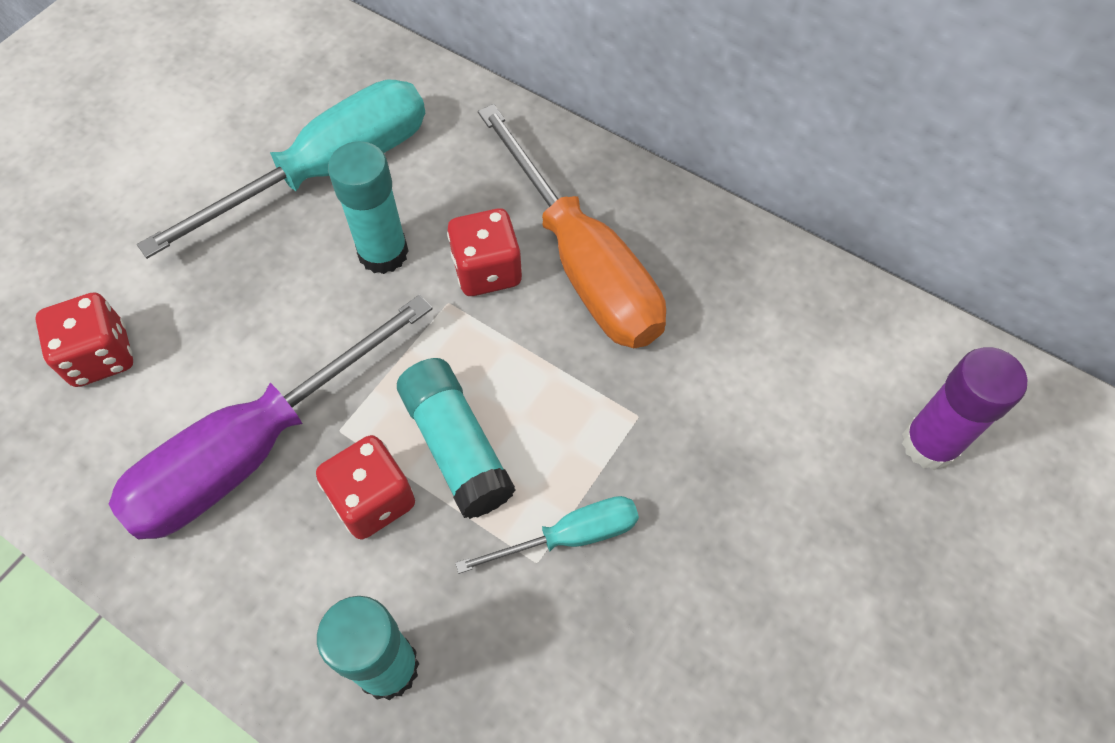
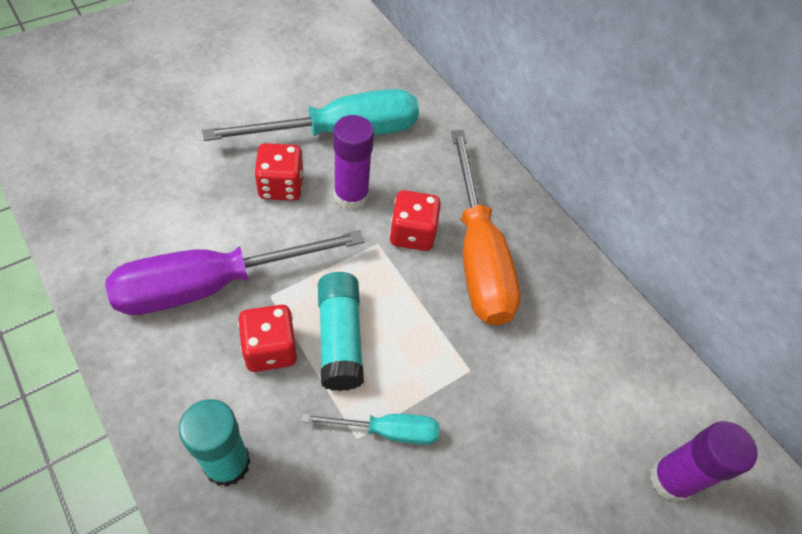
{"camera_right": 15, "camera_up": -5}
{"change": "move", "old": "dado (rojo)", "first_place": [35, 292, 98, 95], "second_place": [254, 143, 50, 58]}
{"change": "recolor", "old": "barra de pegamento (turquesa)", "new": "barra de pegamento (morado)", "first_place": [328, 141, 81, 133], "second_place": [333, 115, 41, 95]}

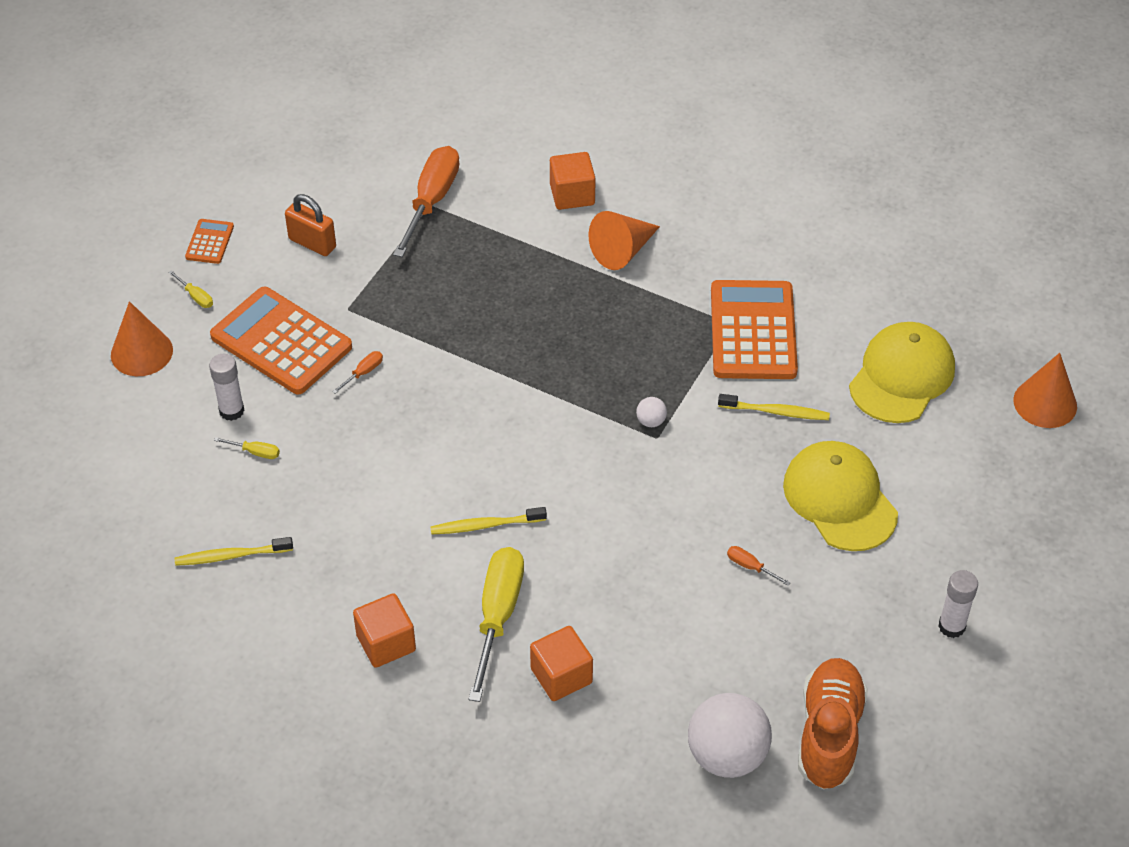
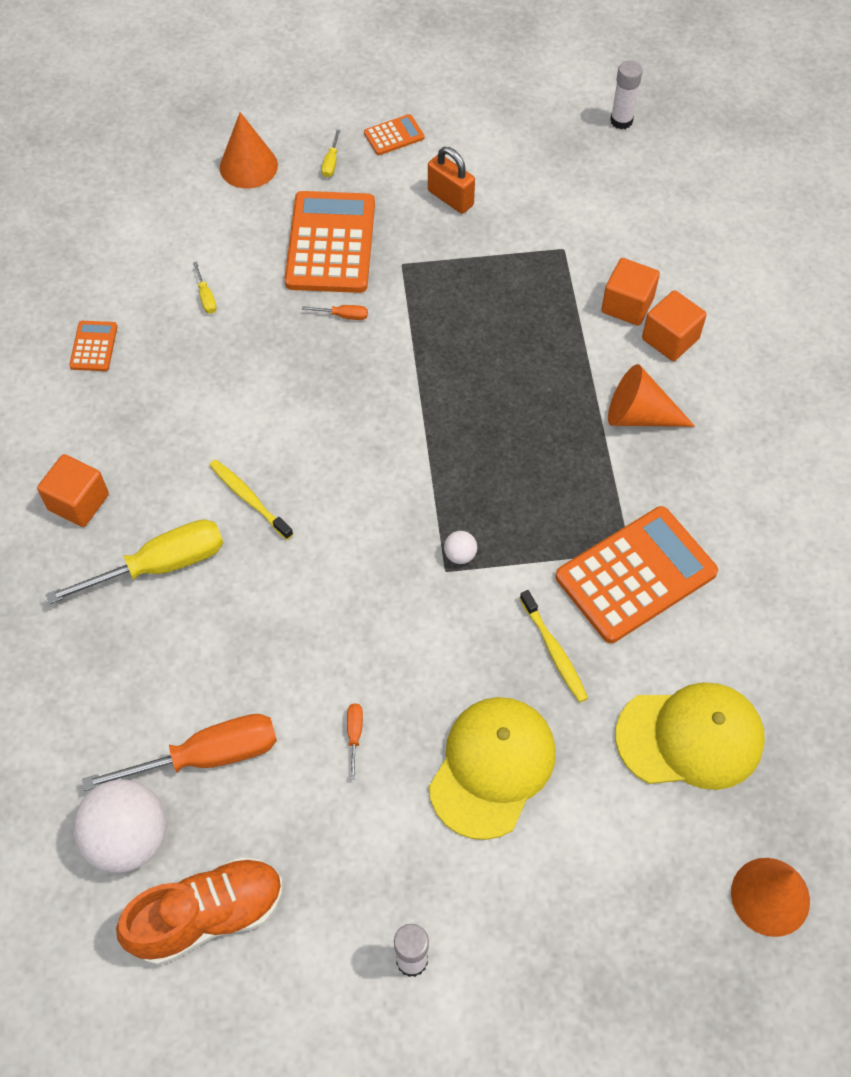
{"camera_right": 55, "camera_up": 10}
{"change": "move", "old": "barra de pegamento (blanco)", "first_place": [209, 354, 36, 67], "second_place": [610, 60, 33, 69]}
{"change": "move", "old": "destornillador (naranja)", "first_place": [393, 146, 67, 111], "second_place": [82, 714, 195, 77]}
{"change": "move", "old": "cubo (naranja)", "first_place": [530, 626, 63, 75], "second_place": [601, 258, 59, 68]}
{"change": "replace", "old": "cepillo de dientes (amarillo)", "new": "calculadora (naranja)", "first_place": [175, 537, 118, 29], "second_place": [69, 321, 48, 50]}
{"change": "rotate", "old": "candado (naranja)", "first_place": [285, 194, 51, 62], "second_place": [428, 147, 47, 67], "degrees": -45}

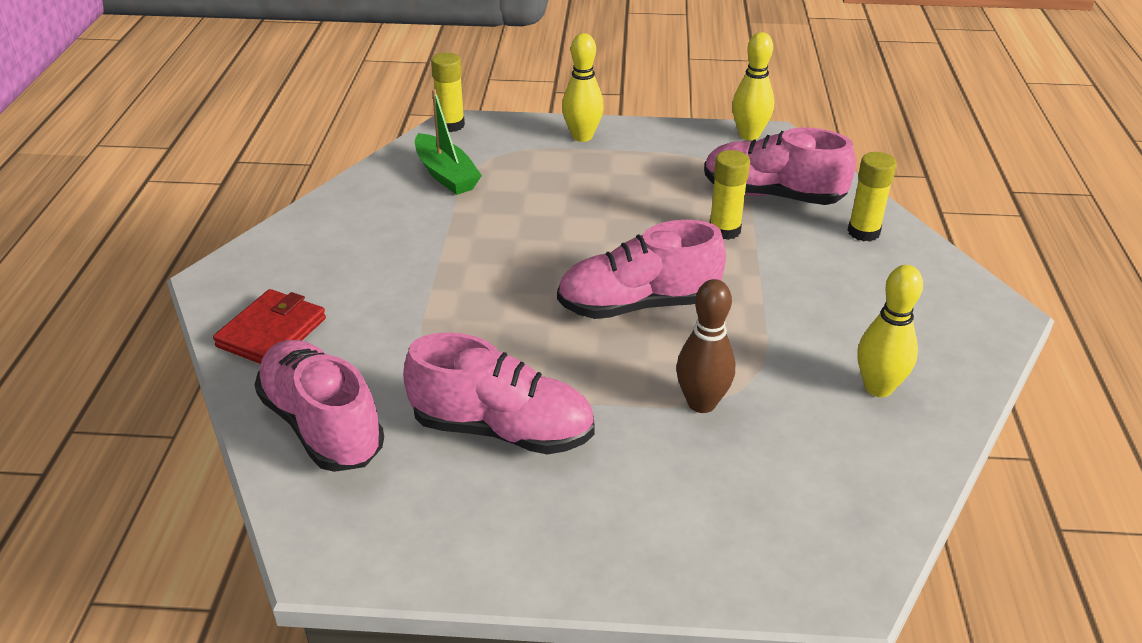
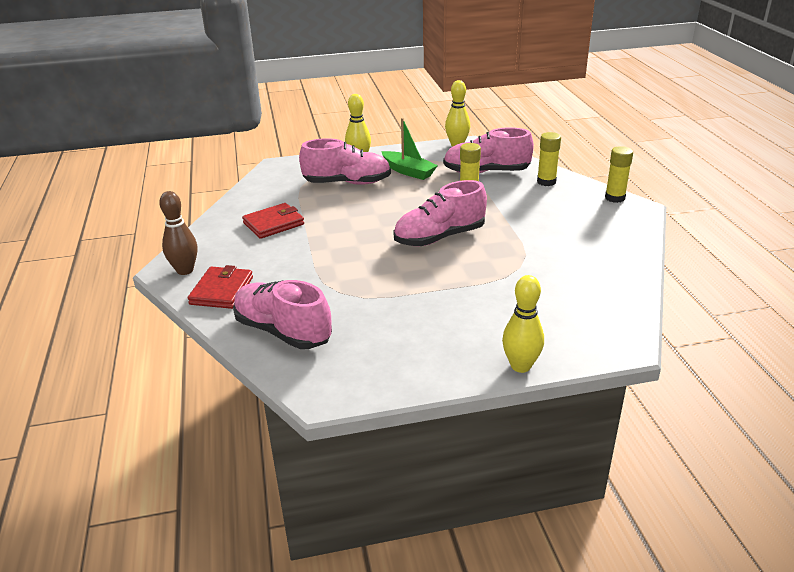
{"camera_right": -15, "camera_up": -5}
{"change": "insert", "new": "cartera (rojo)", "second_place": [242, 203, 62, 36]}
{"change": "move", "old": "zapato (rosa)", "first_place": [403, 332, 192, 122], "second_place": [299, 138, 92, 47]}
{"change": "move", "old": "barco (verde)", "first_place": [415, 89, 67, 106], "second_place": [381, 118, 57, 62]}
{"change": "move", "old": "barra de pegamento (amarillo)", "first_place": [431, 53, 34, 79], "second_place": [605, 146, 28, 57]}
{"change": "move", "old": "bolo (marrón)", "first_place": [676, 279, 59, 134], "second_place": [159, 191, 38, 84]}
{"change": "move", "old": "bolo (amarillo)", "first_place": [857, 265, 66, 132], "second_place": [502, 275, 42, 98]}

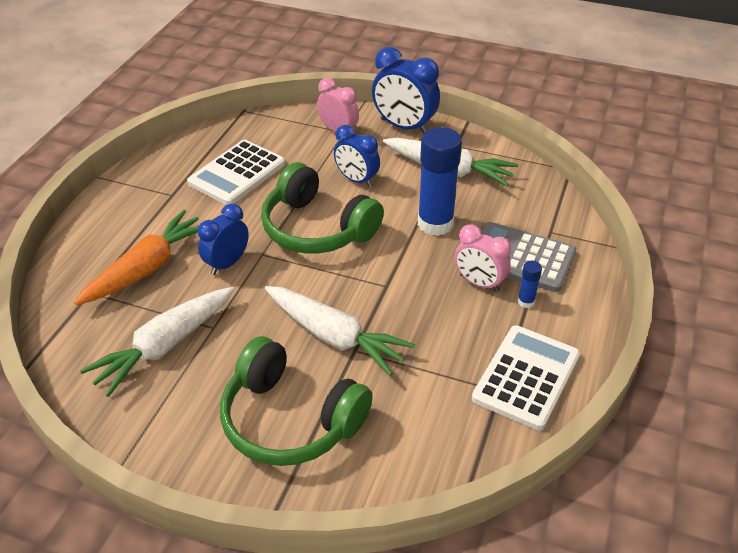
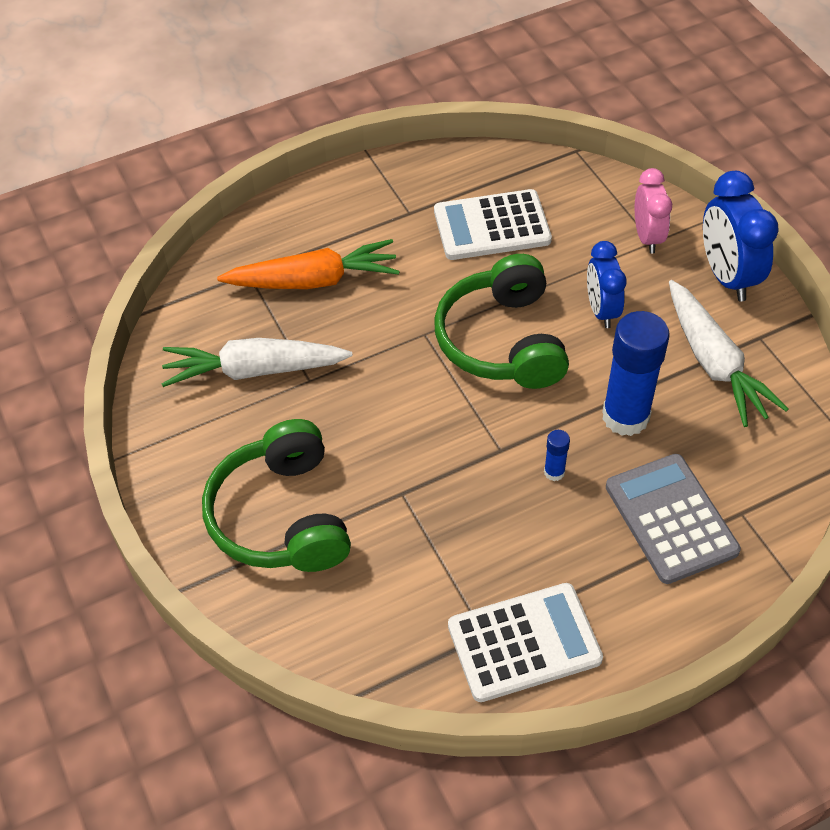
{"camera_right": 45, "camera_up": 10}
{"change": "delete", "old": "despertador (azul)", "first_place": [198, 203, 51, 72]}
{"change": "delete", "old": "zanahoria (blanco)", "first_place": [265, 286, 150, 90]}
{"change": "delete", "old": "despertador (rosa)", "first_place": [455, 225, 56, 67]}
{"change": "move", "old": "barra de pegamento (azul)", "first_place": [518, 261, 24, 47], "second_place": [544, 430, 26, 51]}

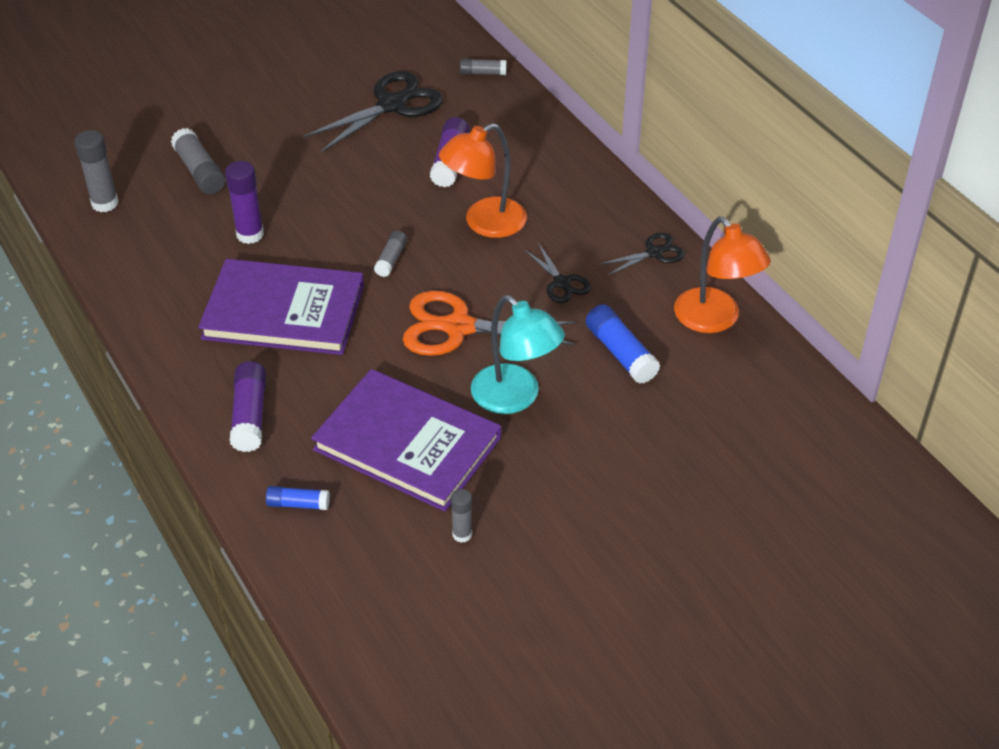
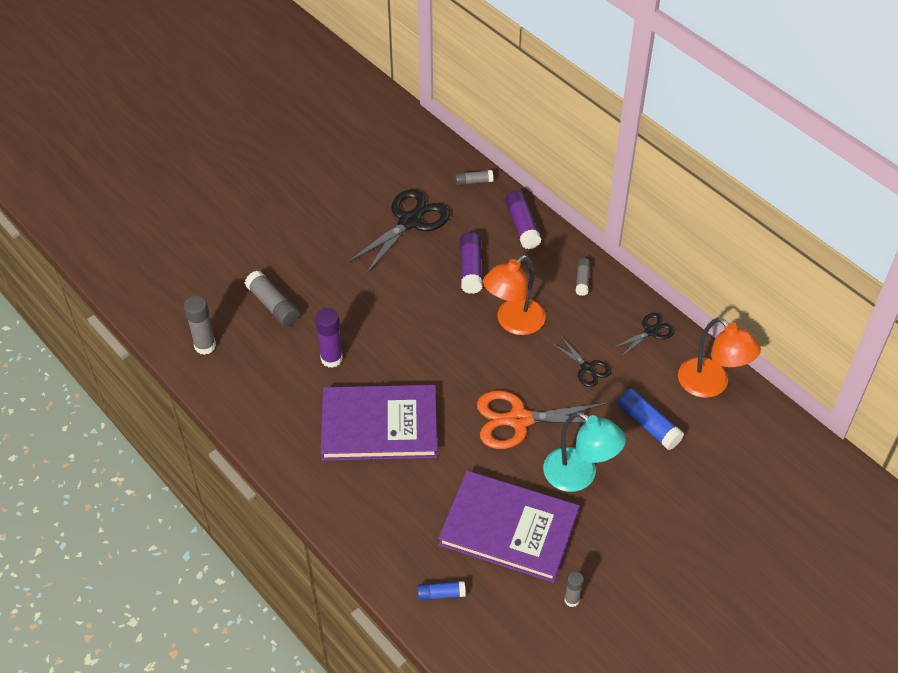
{"camera_right": -10, "camera_up": 5}
{"change": "move", "old": "barra de pegamento (morado)", "first_place": [230, 361, 36, 91], "second_place": [505, 191, 37, 58]}
{"change": "move", "old": "barra de pegamento (gris)", "first_place": [374, 231, 33, 46], "second_place": [575, 258, 16, 38]}

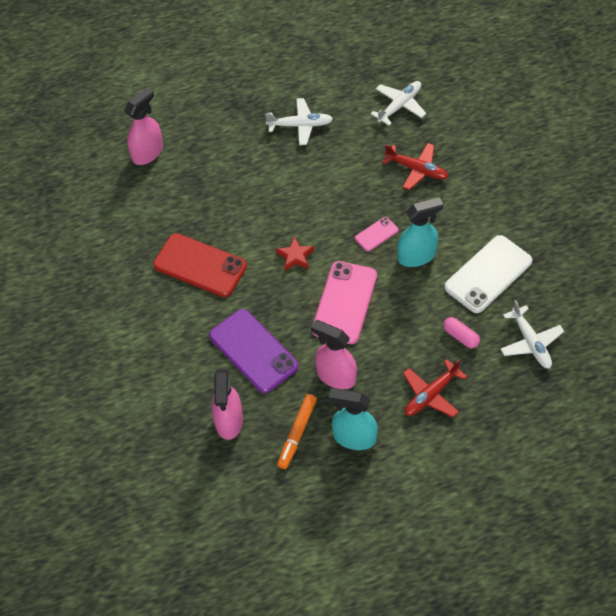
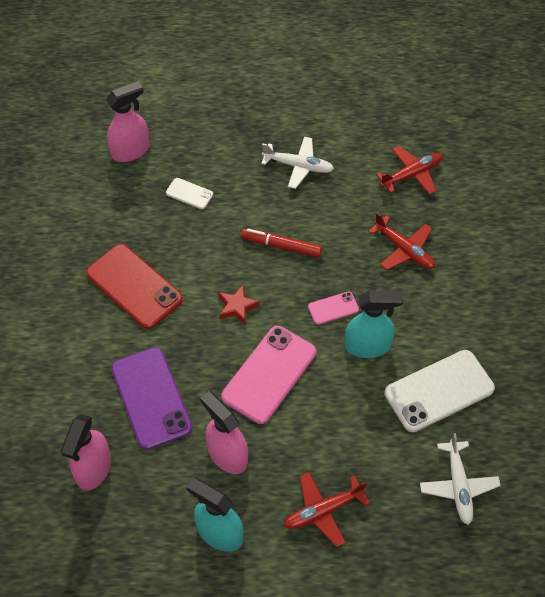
{"camera_right": 15, "camera_up": 0}
{"change": "delete", "old": "rotulador (naranja)", "first_place": [277, 394, 40, 75]}
{"change": "delete", "old": "cápsula (rosa)", "first_place": [443, 317, 37, 31]}
{"change": "insert", "new": "móvil (blanco)", "second_place": [166, 178, 47, 31]}
{"change": "insert", "new": "rotulador (rojo)", "second_place": [241, 228, 81, 29]}
{"change": "recolor", "old": "avión (blanco)", "new": "avión (rojo)", "first_place": [371, 81, 55, 45], "second_place": [376, 146, 67, 49]}

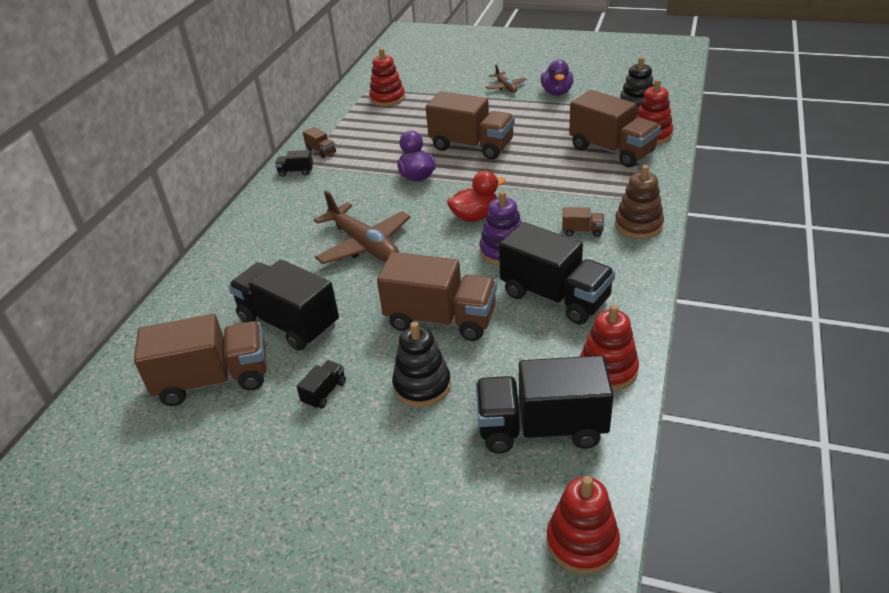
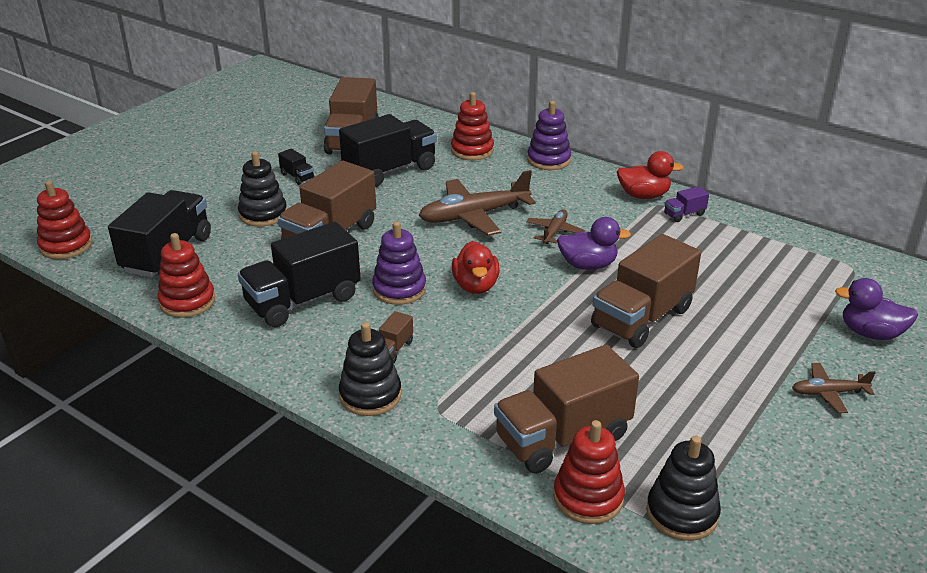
{"camera_right": 105, "camera_up": -5}
{"change": "insert", "new": "avión (marrón)", "second_place": [526, 210, 59, 34]}
{"change": "insert", "new": "juguete apilable (morado)", "second_place": [527, 101, 44, 69]}
{"change": "move", "old": "juguete apilable (rojo)", "first_place": [369, 48, 36, 58], "second_place": [451, 92, 43, 68]}
{"change": "move", "old": "pato (morado)", "first_place": [541, 60, 32, 36], "second_place": [835, 278, 83, 62]}
{"change": "replace", "old": "camión (negro)", "new": "pato (rojo)", "first_place": [275, 150, 38, 27], "second_place": [617, 151, 67, 48]}
{"change": "recolor", "old": "camión (marrón)", "new": "camión (morado)", "first_place": [303, 127, 33, 31], "second_place": [664, 186, 45, 36]}
{"change": "recolor", "old": "juguete apilable (marrón)", "new": "juguete apilable (negro)", "first_place": [615, 165, 49, 74], "second_place": [339, 322, 63, 94]}

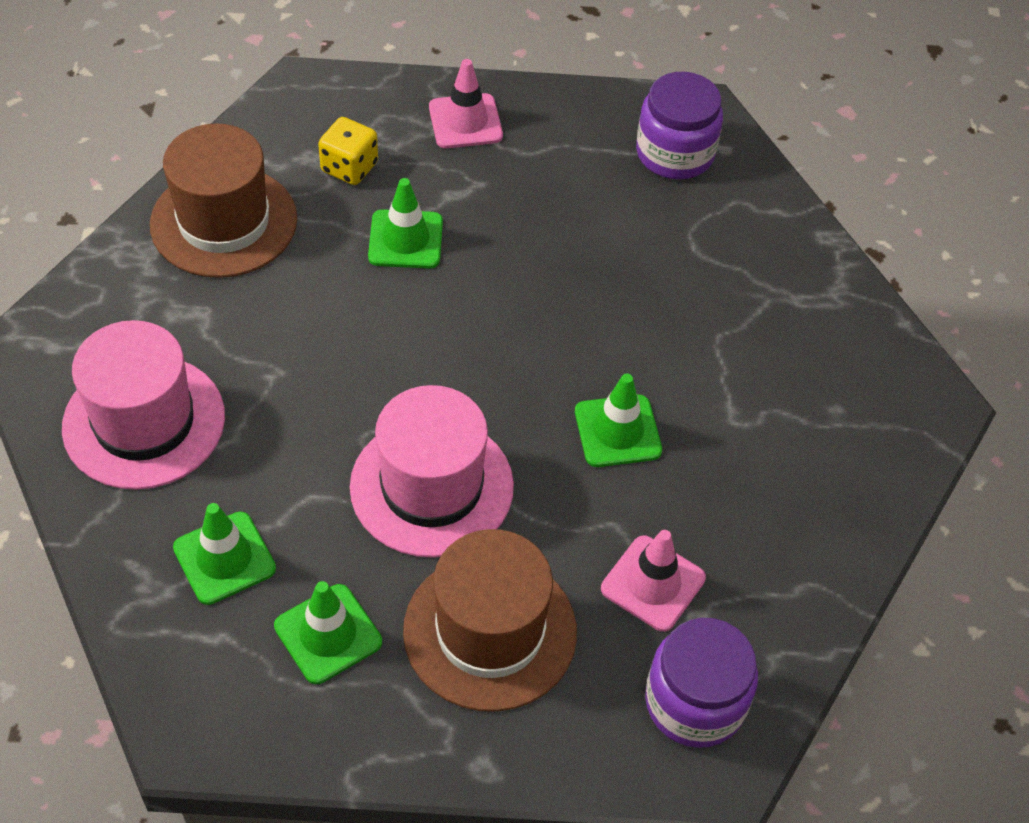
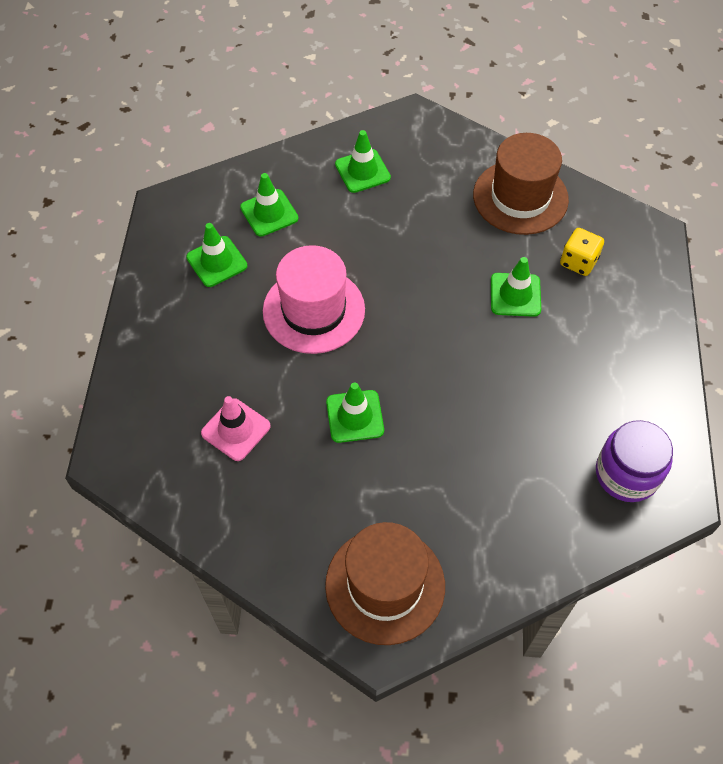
{"camera_right": 95, "camera_up": 5}
{"change": "delete", "old": "cono de tráfico (rosa)", "first_place": [429, 59, 74, 89]}
{"change": "delete", "old": "tarro (morado)", "first_place": [645, 618, 113, 130]}
{"change": "move", "old": "sombrero (marrón)", "first_place": [403, 529, 174, 183], "second_place": [325, 522, 120, 123]}
{"change": "replace", "old": "sombrero (rosa)", "new": "cono de tráfico (verde)", "first_place": [62, 320, 163, 170], "second_place": [335, 130, 56, 63]}

